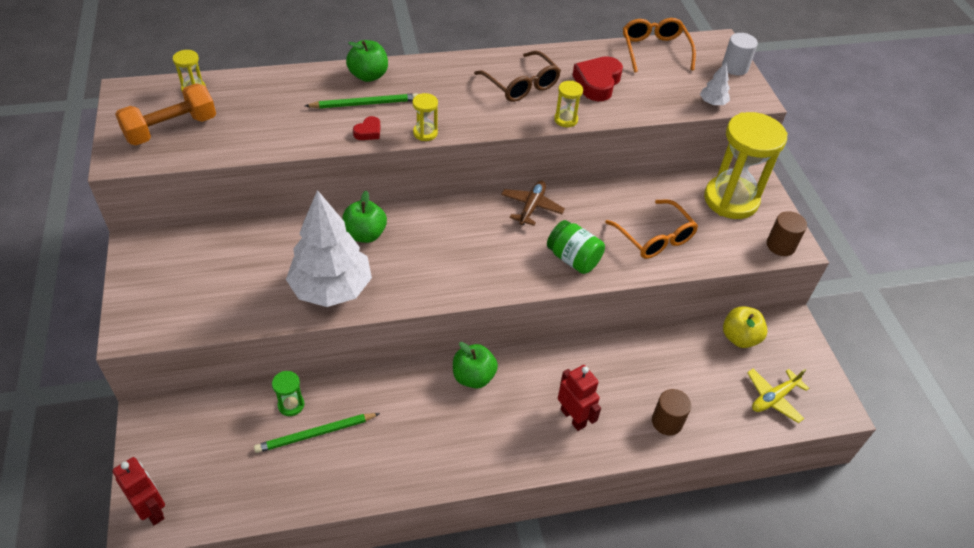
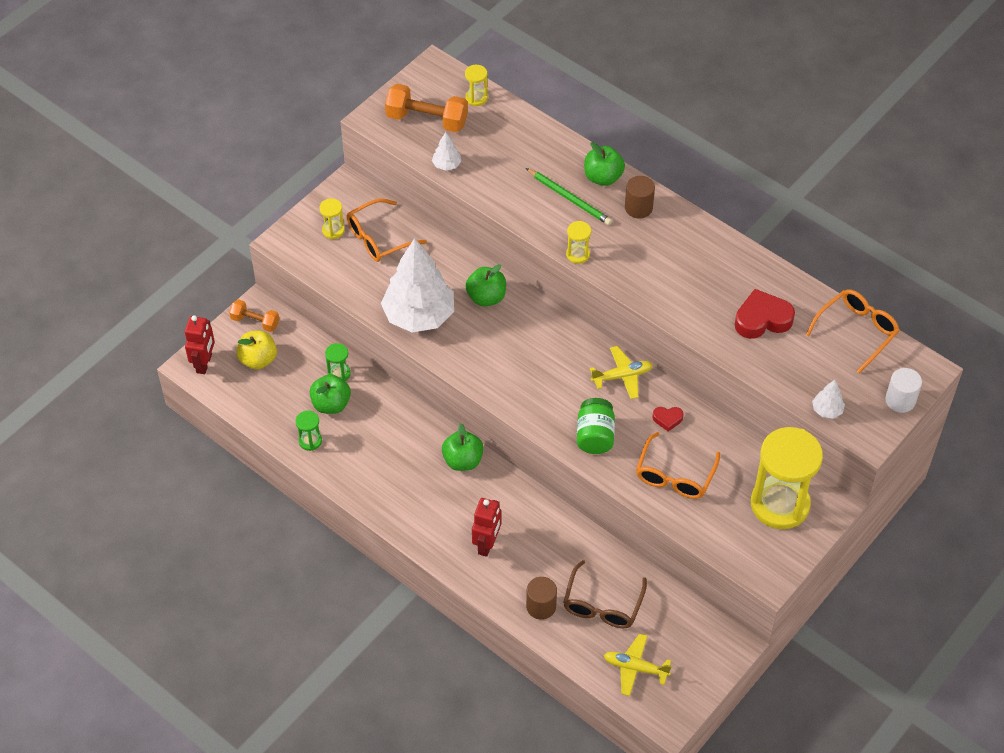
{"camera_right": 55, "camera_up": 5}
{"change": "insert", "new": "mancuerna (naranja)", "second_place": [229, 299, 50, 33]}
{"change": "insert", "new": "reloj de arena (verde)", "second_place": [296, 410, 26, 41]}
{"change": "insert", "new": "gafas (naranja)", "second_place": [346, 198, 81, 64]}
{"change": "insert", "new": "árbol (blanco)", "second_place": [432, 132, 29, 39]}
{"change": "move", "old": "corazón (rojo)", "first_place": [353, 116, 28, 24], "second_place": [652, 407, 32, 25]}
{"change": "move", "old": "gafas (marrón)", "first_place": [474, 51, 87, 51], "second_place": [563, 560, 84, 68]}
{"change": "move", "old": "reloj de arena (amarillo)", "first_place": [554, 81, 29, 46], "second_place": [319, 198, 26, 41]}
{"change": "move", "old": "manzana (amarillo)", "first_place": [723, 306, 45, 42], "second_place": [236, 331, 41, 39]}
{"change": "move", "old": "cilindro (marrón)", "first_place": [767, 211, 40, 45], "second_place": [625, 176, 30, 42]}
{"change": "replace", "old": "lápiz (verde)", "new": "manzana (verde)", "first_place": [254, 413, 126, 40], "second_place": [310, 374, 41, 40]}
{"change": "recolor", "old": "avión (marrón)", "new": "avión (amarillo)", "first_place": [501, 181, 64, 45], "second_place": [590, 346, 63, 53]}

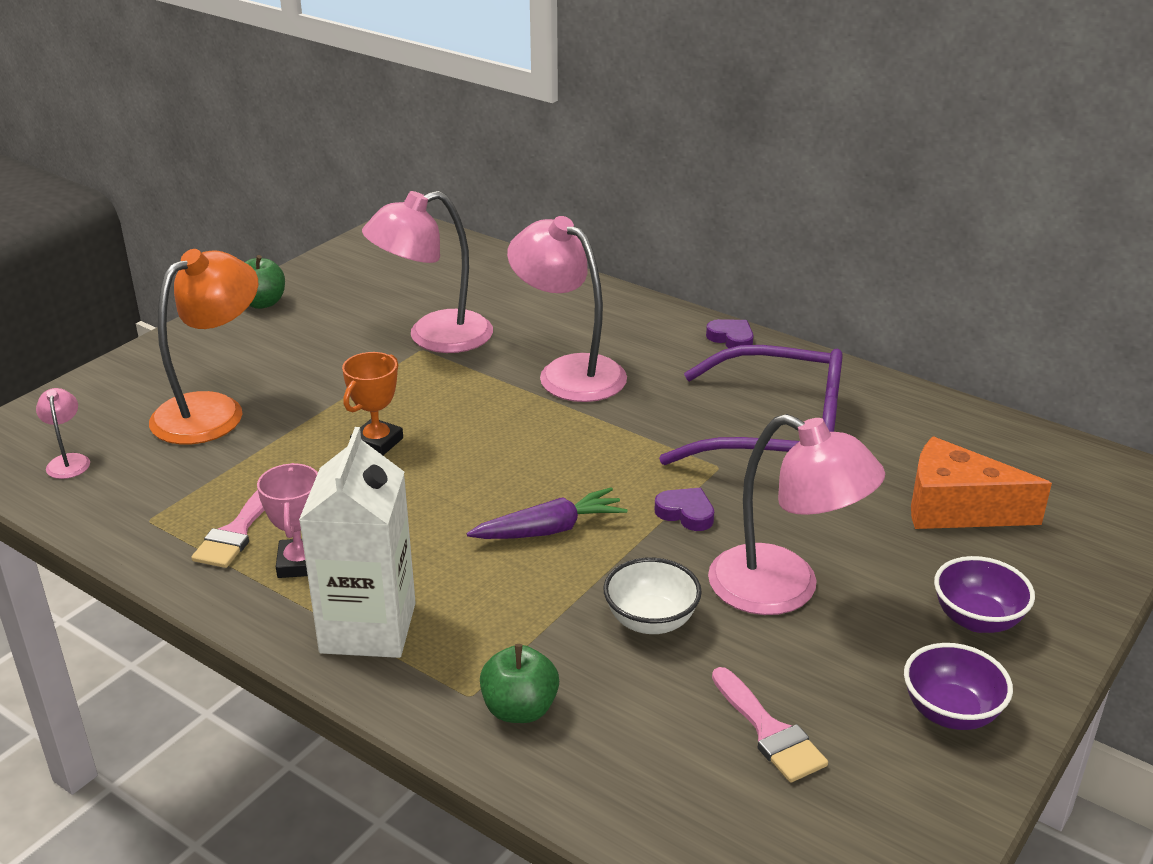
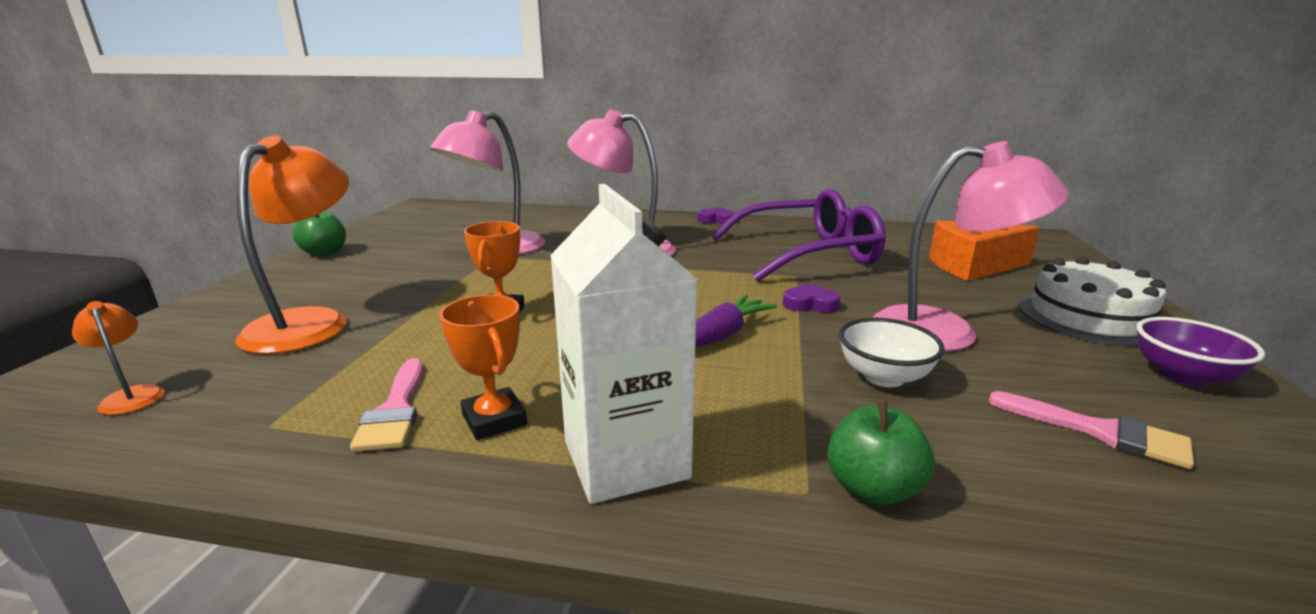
{"camera_right": -25, "camera_up": -10}
{"change": "replace", "old": "cuenco (morado)", "new": "tarta (blanco)", "first_place": [934, 556, 101, 77], "second_place": [1019, 257, 147, 89]}
{"change": "recolor", "old": "lámpara (rosa)", "new": "lámpara (naranja)", "first_place": [36, 388, 54, 91], "second_place": [72, 301, 93, 114]}
{"change": "recolor", "old": "trofeo (rosa)", "new": "trofeo (naranja)", "first_place": [257, 463, 61, 115], "second_place": [439, 295, 88, 145]}

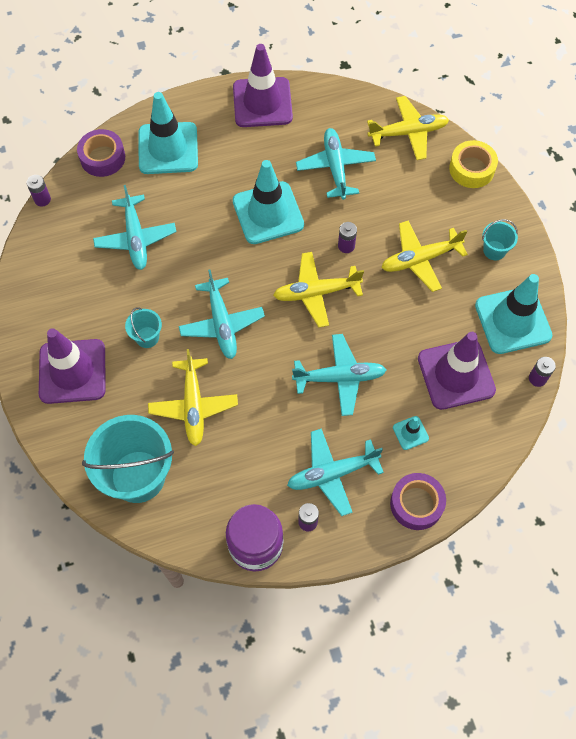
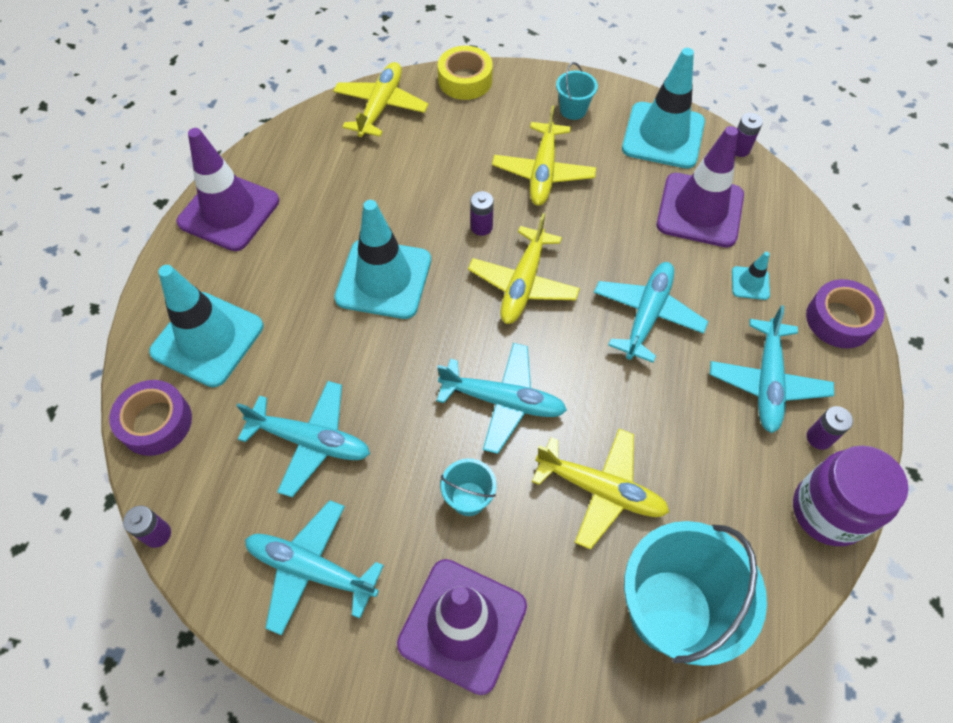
{"camera_right": -60, "camera_up": -5}
{"change": "move", "old": "avión (turquesa)", "first_place": [296, 128, 80, 72], "second_place": [245, 500, 139, 136]}

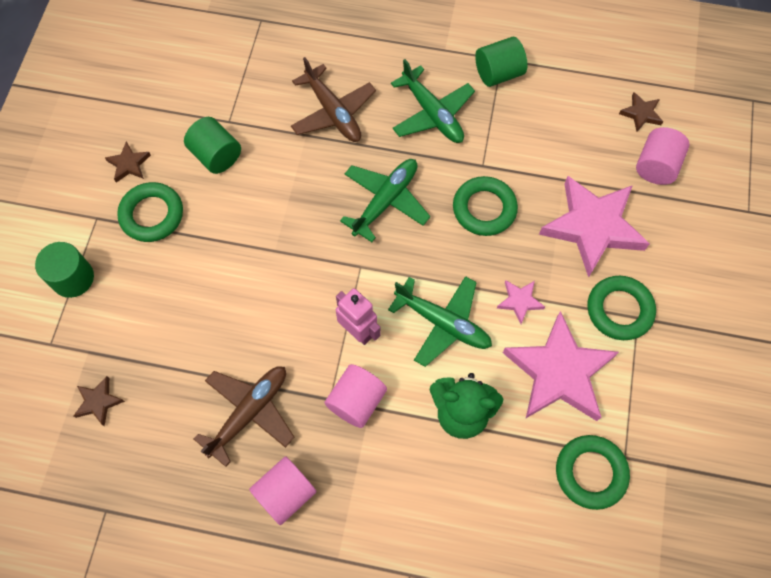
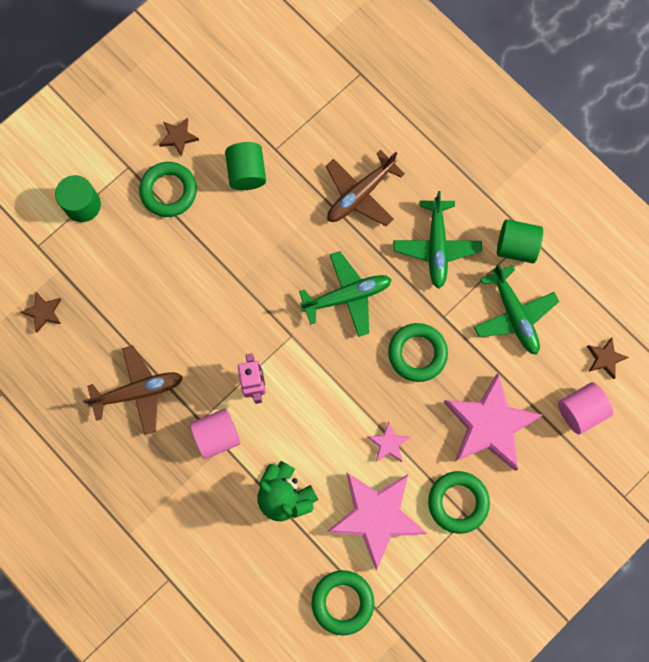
{"camera_right": 35, "camera_up": 10}
{"change": "delete", "old": "cilindro (rosa)", "first_place": [249, 456, 68, 69]}
{"change": "move", "old": "avión (verde)", "first_place": [388, 276, 104, 91], "second_place": [474, 263, 85, 92]}
{"change": "rotate", "old": "avión (marrón)", "first_place": [291, 57, 85, 85], "second_place": [326, 150, 79, 76], "degrees": 45}

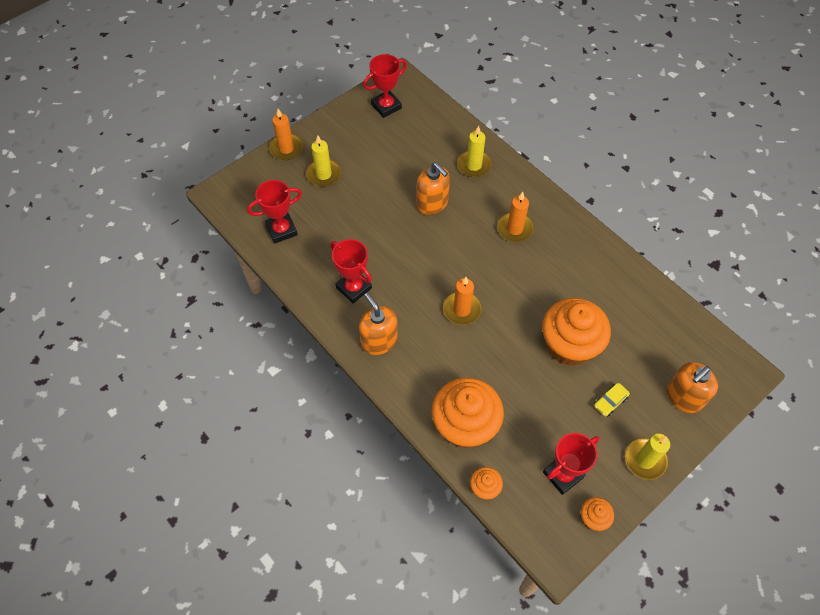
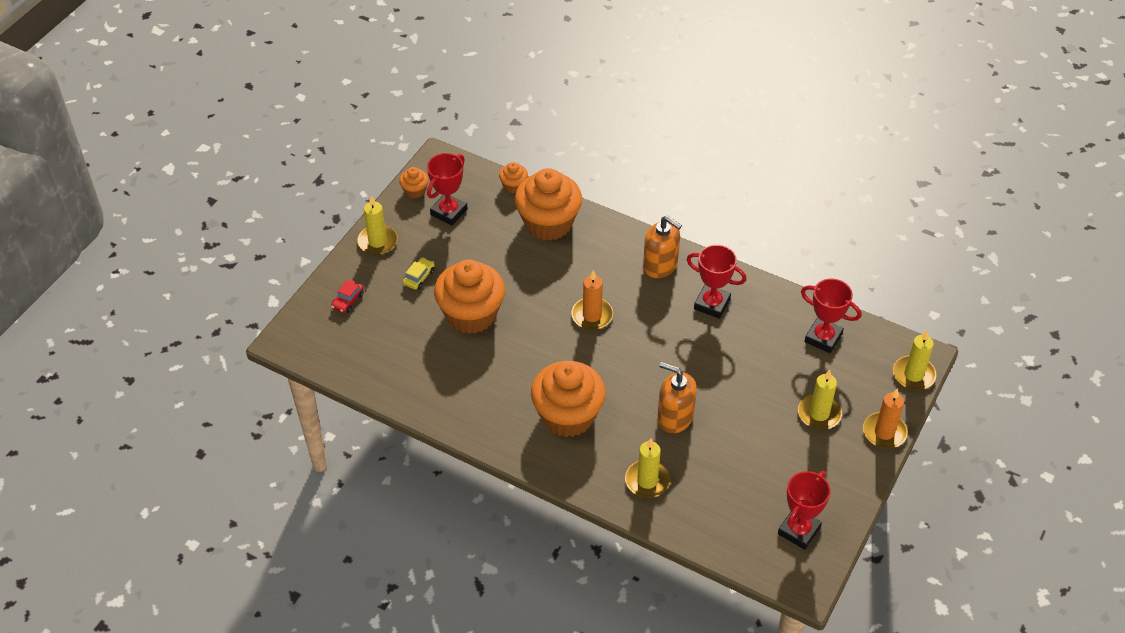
{"camera_right": 160, "camera_up": -10}
{"change": "insert", "new": "vela (amarillo)", "second_place": [893, 330, 43, 60]}
{"change": "replace", "old": "vela (naranja)", "new": "magdalena (naranja)", "first_place": [497, 192, 37, 50], "second_place": [531, 361, 75, 76]}
{"change": "replace", "old": "dispensador de jabón (naranja)", "new": "coche (rojo)", "first_place": [667, 362, 51, 51], "second_place": [331, 280, 33, 33]}
{"change": "rotate", "old": "trofeo (rojo)", "first_place": [247, 180, 55, 64], "second_place": [801, 278, 60, 75], "degrees": 75}

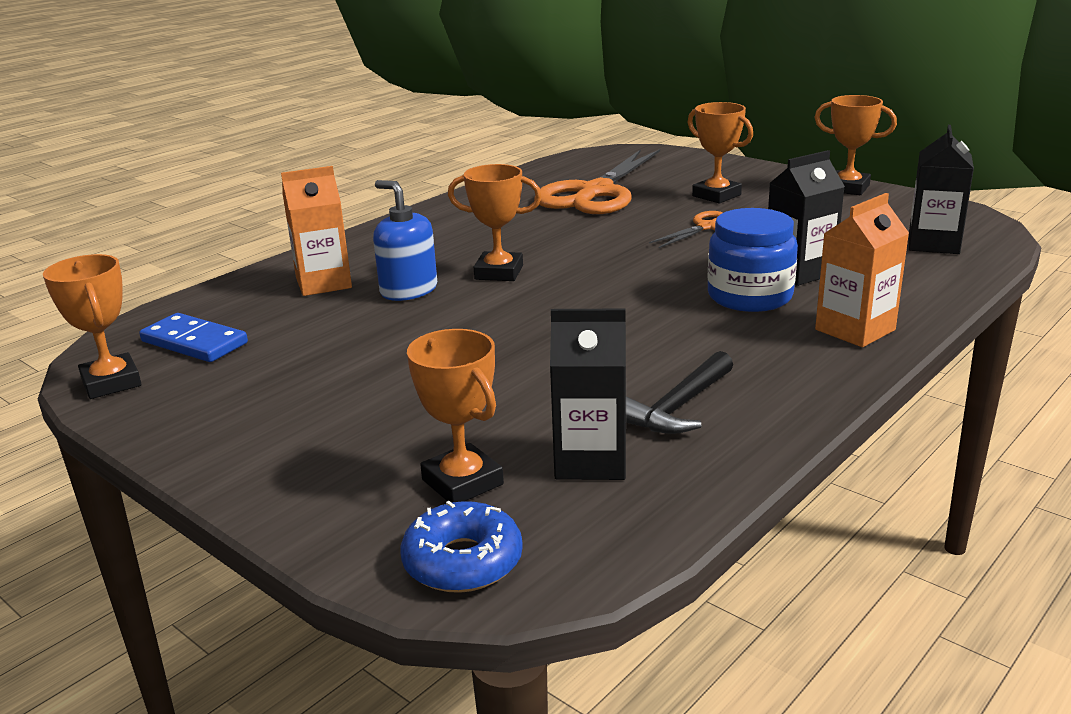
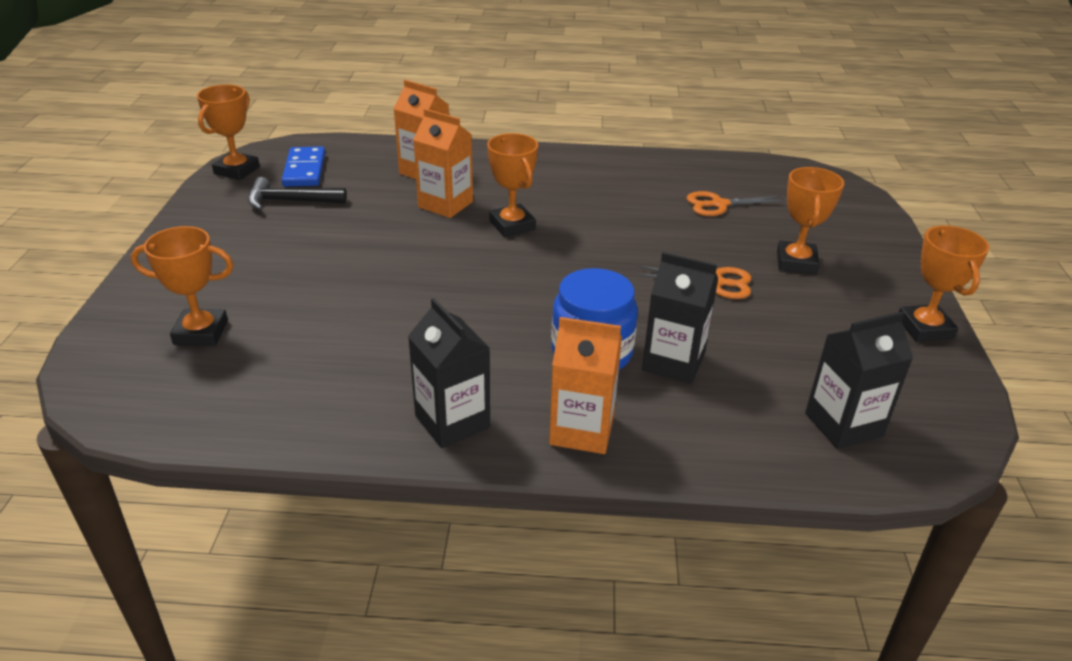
{"camera_right": 50, "camera_up": 10}
{"change": "delete", "old": "rosquilla (azul)", "first_place": [401, 501, 122, 92]}
{"change": "move", "old": "cartón de leche (negro)", "first_place": [550, 308, 76, 172], "second_place": [408, 298, 82, 150]}
{"change": "move", "old": "martillo (negro)", "first_place": [626, 351, 107, 83], "second_place": [248, 177, 99, 33]}
{"change": "replace", "old": "dispensador de jabón (azul)", "new": "cartón de leche (naranja)", "first_place": [373, 180, 64, 121], "second_place": [413, 109, 60, 109]}
{"change": "rotate", "old": "trofeo (naranja)", "first_place": [407, 329, 97, 174], "second_place": [131, 226, 103, 120], "degrees": 75}
{"change": "resize", "old": "tijeras (naranja)", "first_place": [534, 149, 126, 65], "second_place": [687, 191, 99, 25], "factor": 0.49}

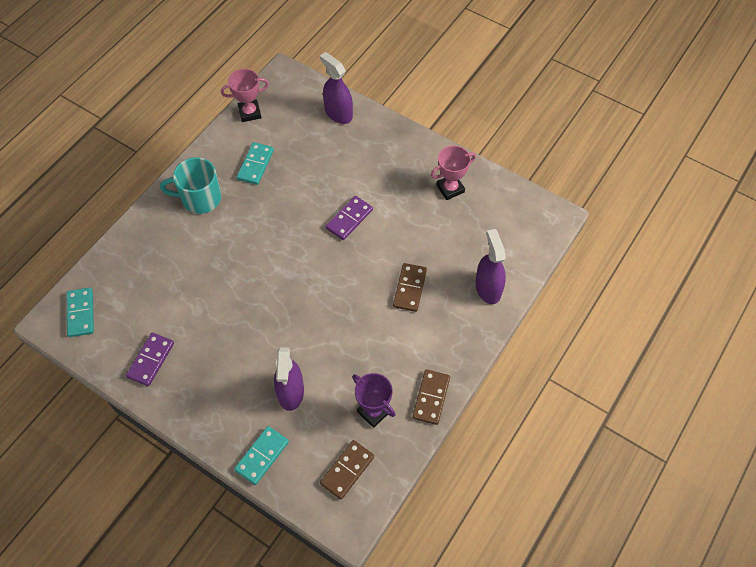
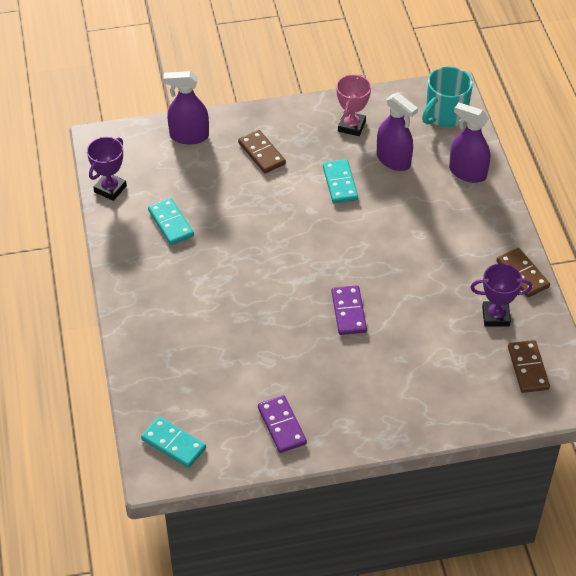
{"camera_right": -45, "camera_up": -10}
{"change": "move", "old": "taza (turquesa)", "first_place": [160, 157, 61, 57], "second_place": [422, 67, 51, 60]}
{"change": "move", "old": "ficha de dominó (turquesa)", "first_place": [234, 426, 55, 59], "second_place": [323, 159, 35, 44]}
{"change": "move", "old": "pulverizador (morado)", "first_place": [274, 348, 30, 63], "second_place": [377, 93, 41, 78]}
{"change": "move", "old": "ficha de dominó (morado)", "first_place": [326, 196, 47, 44], "second_place": [332, 285, 35, 50]}
{"change": "move", "old": "ficha de dominó (marrón)", "first_place": [393, 263, 34, 49], "second_place": [238, 130, 48, 43]}
{"change": "recolor", "old": "trofeo (rosa)", "new": "trofeo (morado)", "first_place": [221, 69, 48, 53], "second_place": [87, 137, 40, 64]}

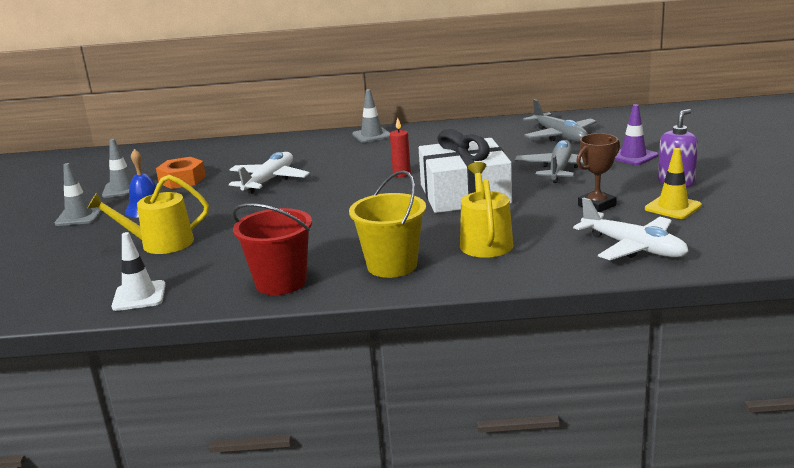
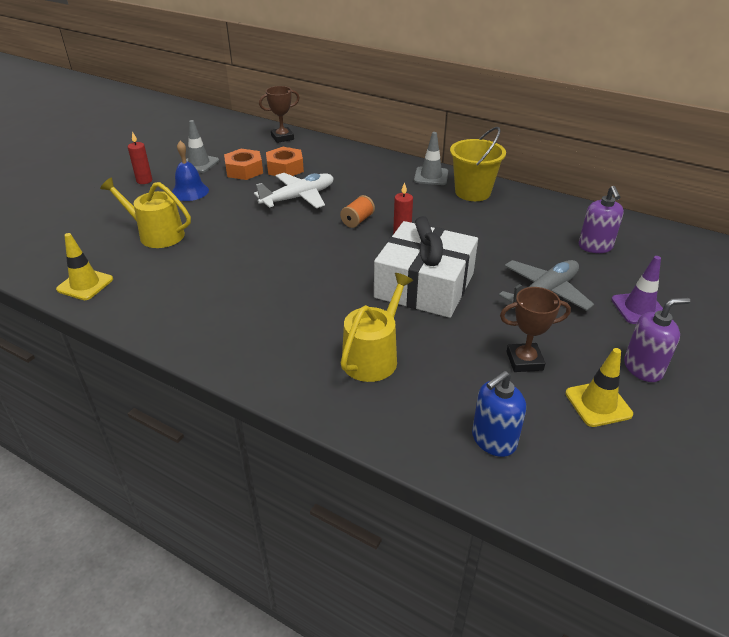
{"camera_right": 30, "camera_up": 15}
{"change": "delete", "old": "balde (rojo)", "first_place": [232, 203, 80, 92]}
{"change": "insert", "new": "trofeo (marrón)", "second_place": [259, 86, 41, 57]}
{"change": "insert", "new": "tuerca (naranja)", "second_place": [266, 147, 38, 29]}
{"change": "insert", "new": "carrete (naranja)", "second_place": [340, 195, 35, 33]}
{"change": "move", "old": "balde (amarillo)", "first_place": [349, 170, 77, 108], "second_place": [450, 127, 56, 74]}
{"change": "replace", "old": "cono de tráfico (gris)", "new": "vela (rojo)", "first_place": [55, 163, 47, 63], "second_place": [128, 132, 24, 52]}
{"change": "replace", "old": "avión (gris)", "new": "dispensador de jabón (morado)", "first_place": [523, 99, 74, 43], "second_place": [579, 186, 45, 67]}
{"change": "replace", "old": "avión (blanco)", "new": "dispensador de jabón (azul)", "first_place": [573, 198, 116, 62], "second_place": [472, 371, 54, 86]}
{"change": "recolor", "old": "cono de tráfico (blanco)", "new": "cono de tráfico (amarillo)", "first_place": [112, 232, 54, 79], "second_place": [56, 233, 57, 67]}

